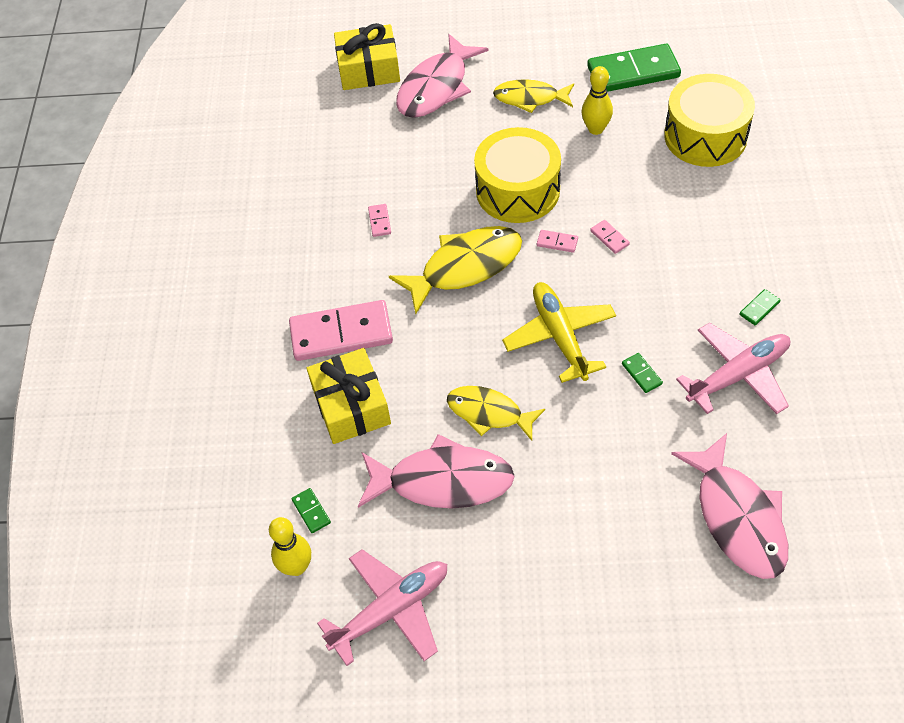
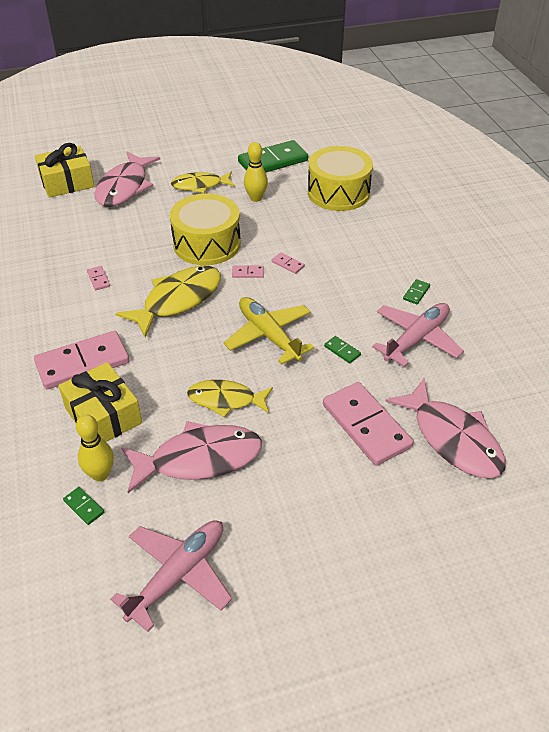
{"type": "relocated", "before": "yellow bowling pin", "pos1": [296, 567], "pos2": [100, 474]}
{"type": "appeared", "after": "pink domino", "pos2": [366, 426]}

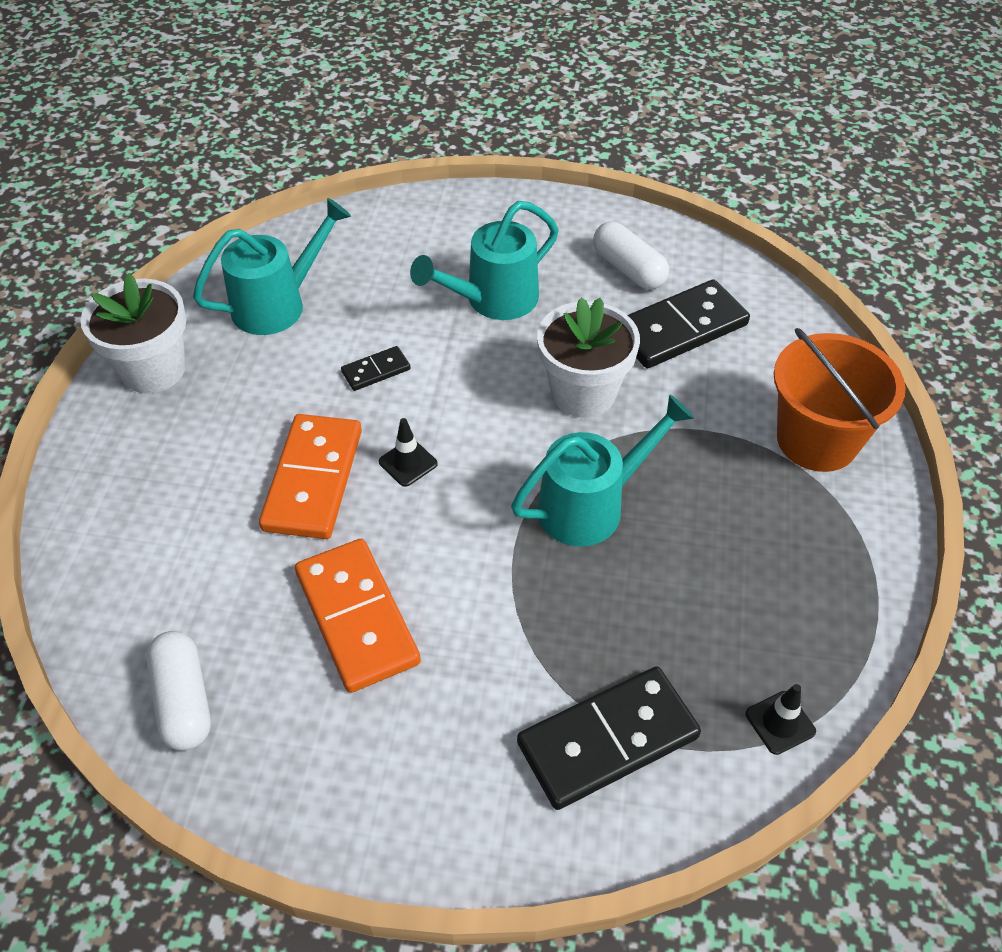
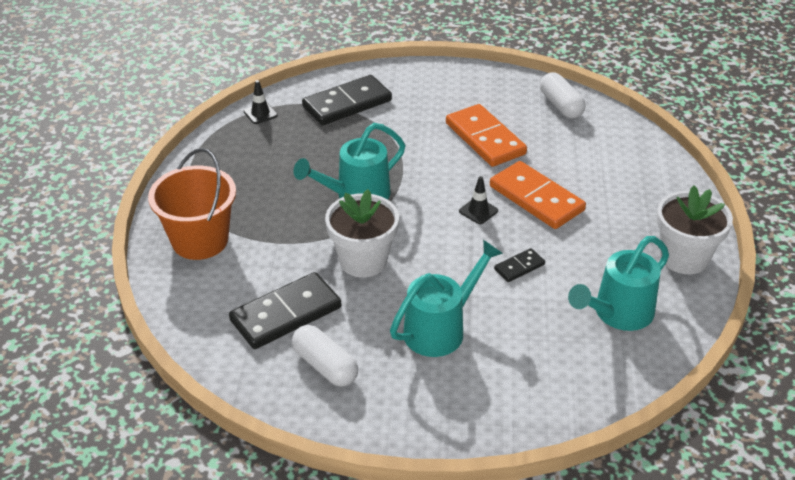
{"type": "spun", "before": "orange domino", "pos1": [313, 480], "pos2": [536, 198], "turn": -45}

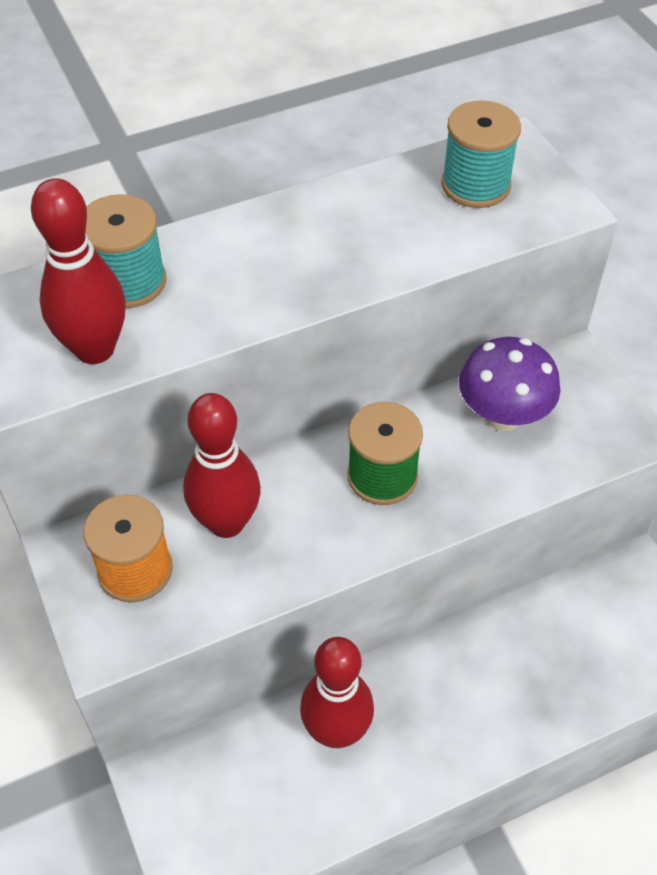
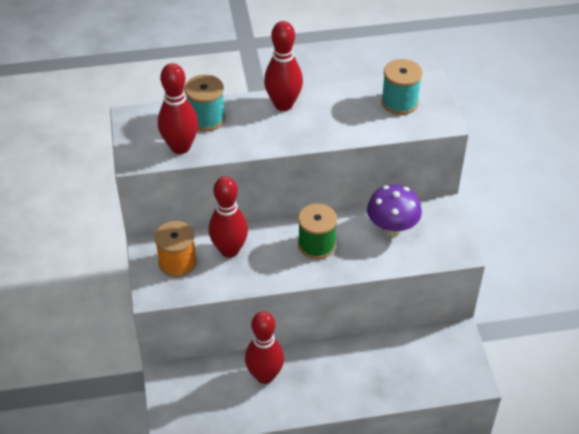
{"type": "appeared", "after": "red bowling pin", "pos2": [283, 104]}

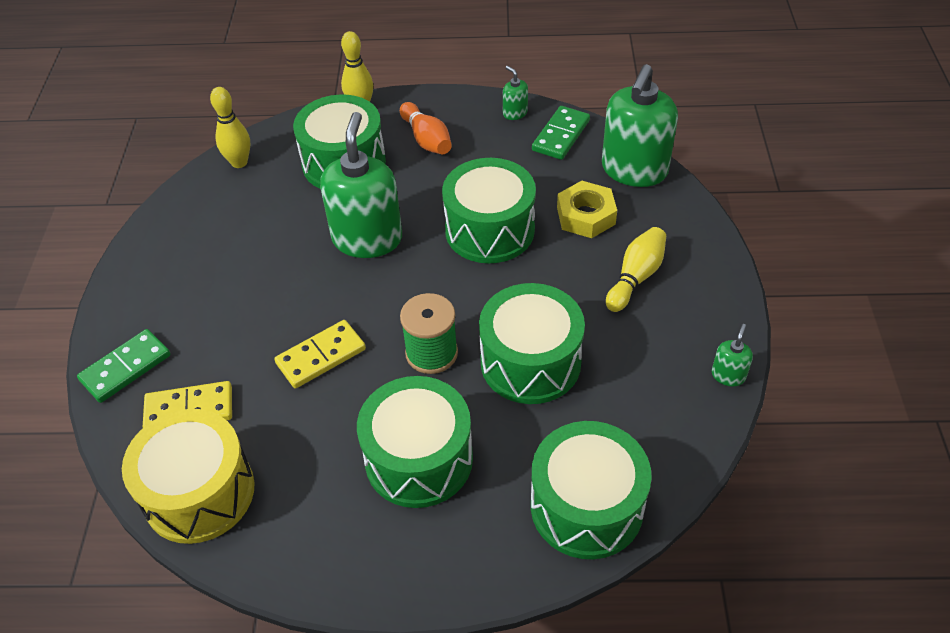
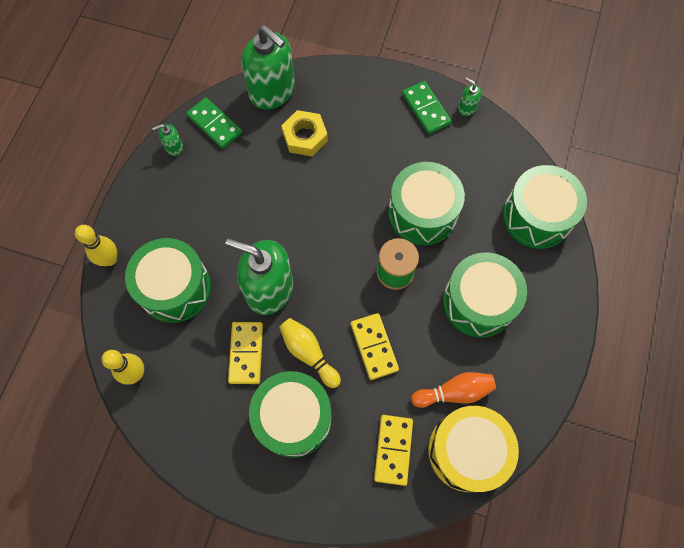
{"type": "relocated", "before": "green domino", "pos1": [126, 368], "pos2": [426, 109]}
{"type": "relocated", "before": "orange bowling pin", "pos1": [426, 139], "pos2": [454, 392]}
{"type": "relocated", "before": "green drum", "pos1": [489, 230], "pos2": [293, 418]}
{"type": "relocated", "before": "yellow bowling pin", "pos1": [636, 277], "pos2": [309, 353]}
{"type": "appeared", "after": "yellow domino", "pos2": [246, 353]}

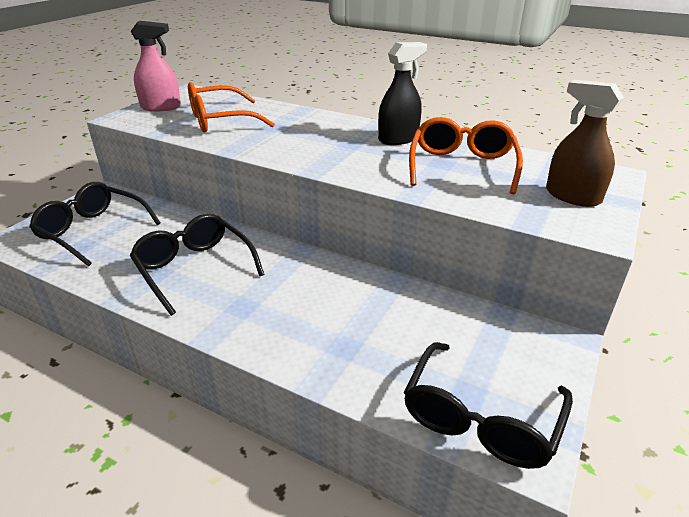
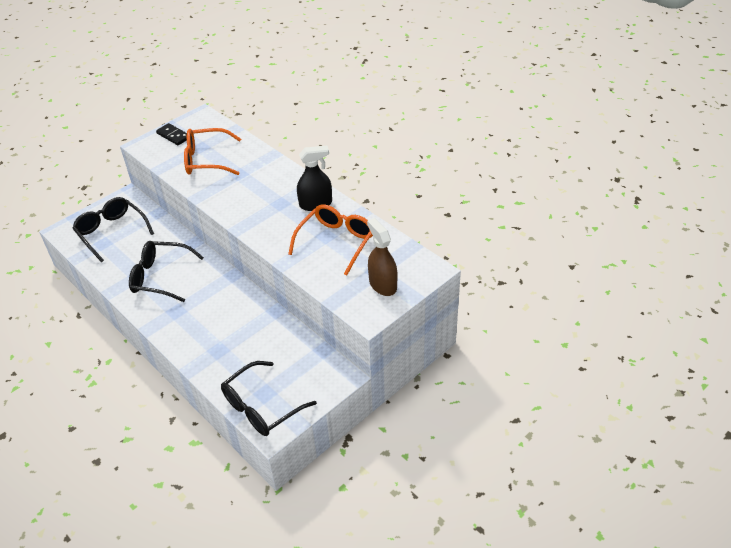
{"type": "spun", "before": "black glasses", "pos1": [194, 269], "pos2": [161, 277], "turn": -60}
{"type": "exchanged", "before": "pink spray bottle", "after": "black domino", "pos1": [161, 107], "pos2": [173, 136]}

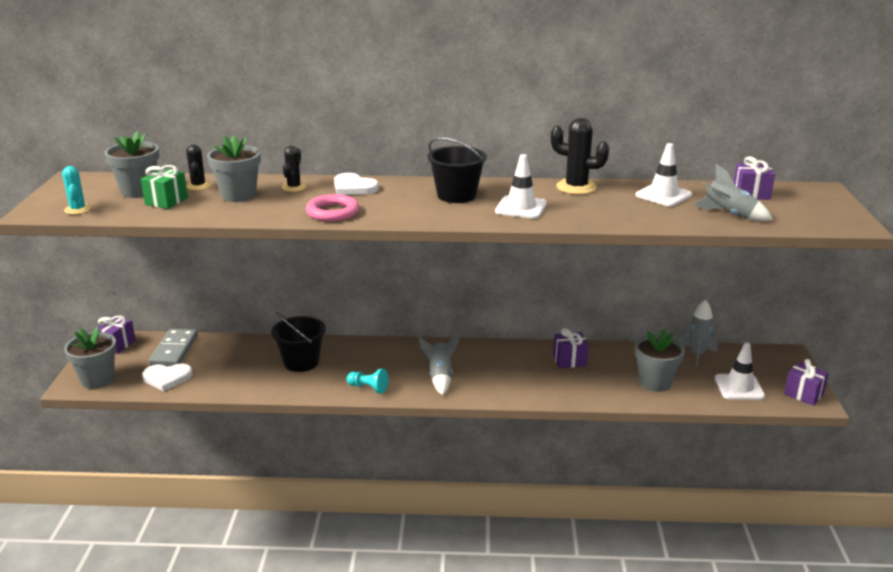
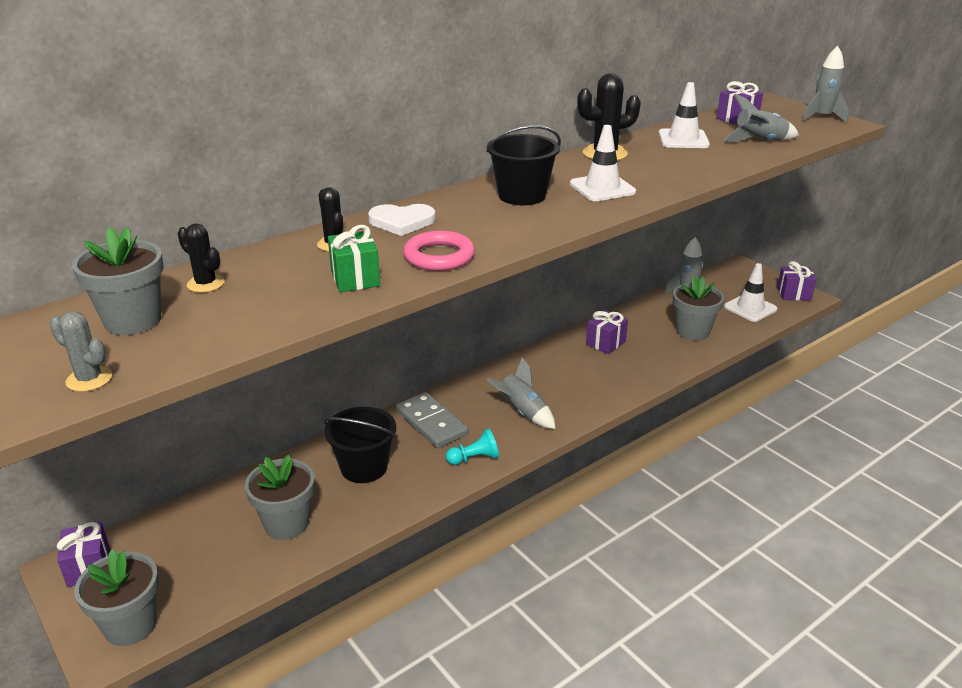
{"type": "colour", "before": "turquoise cactus", "after": "grey cactus", "pos1": [78, 209], "pos2": [89, 379]}
{"type": "relocated", "before": "green gift", "pos1": [166, 201], "pos2": [355, 279]}
{"type": "missing", "before": "white heart", "pos1": [167, 378]}
{"type": "relocated", "before": "grey domino", "pos1": [174, 350], "pos2": [431, 423]}
{"type": "relocated", "before": "grey flower pot", "pos1": [238, 195], "pos2": [286, 524]}
{"type": "appeared", "after": "grey rocket", "pos2": [822, 117]}

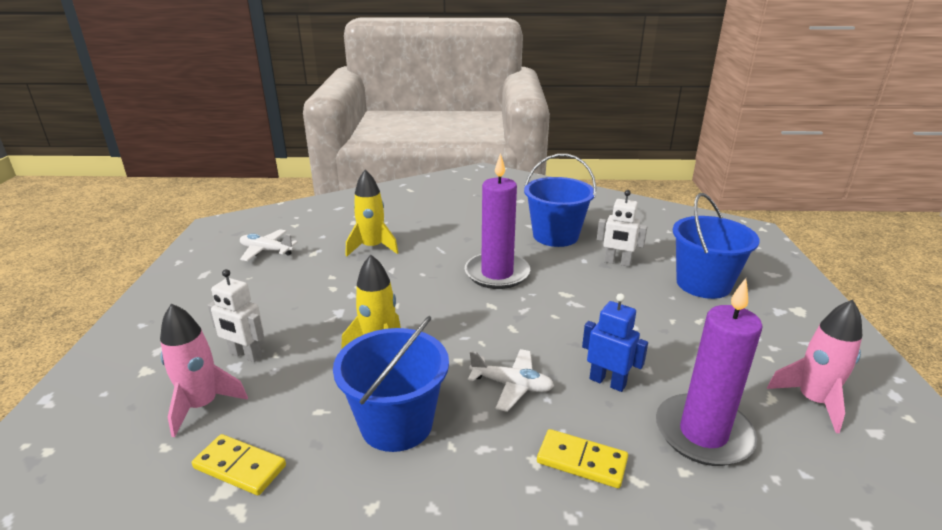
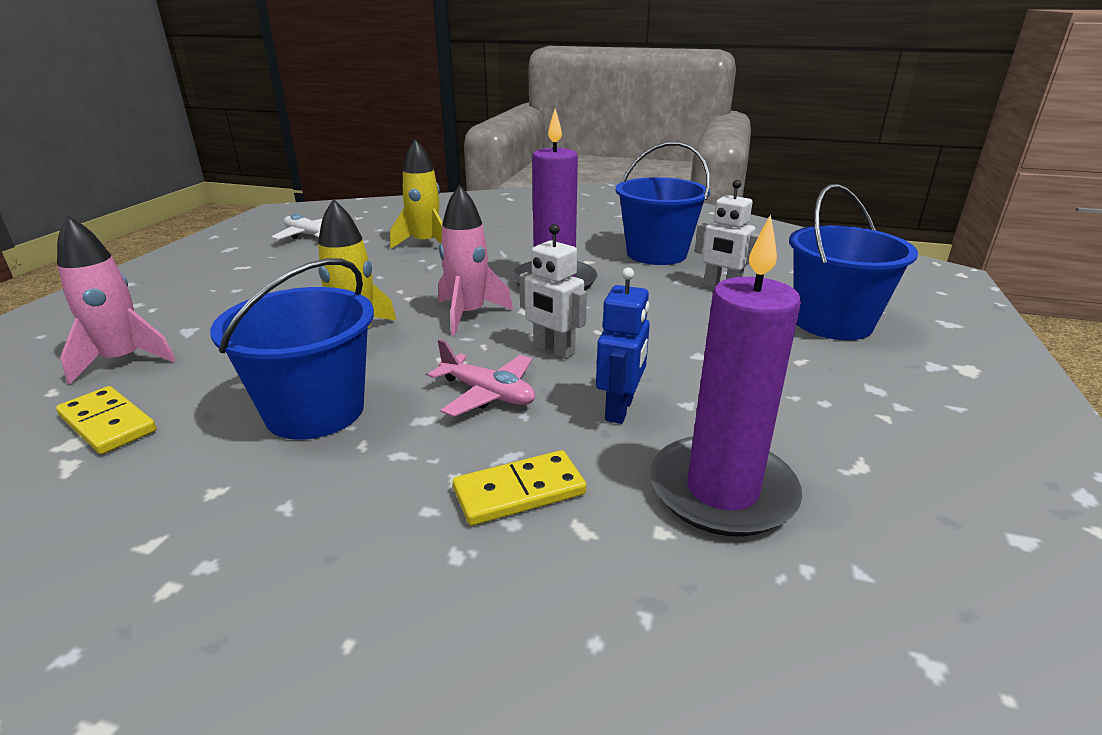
{"type": "relocated", "before": "white robot", "pos1": [245, 355], "pos2": [553, 350]}
{"type": "colour", "before": "white plane", "after": "pink plane", "pos1": [512, 385], "pos2": [488, 394]}
{"type": "spun", "before": "yellow domino", "pos1": [581, 461], "pos2": [519, 492], "turn": -60}
{"type": "spun", "before": "blue robot", "pos1": [607, 382], "pos2": [620, 409], "turn": 60}
{"type": "relocated", "before": "pink rocket", "pos1": [813, 401], "pos2": [468, 314]}

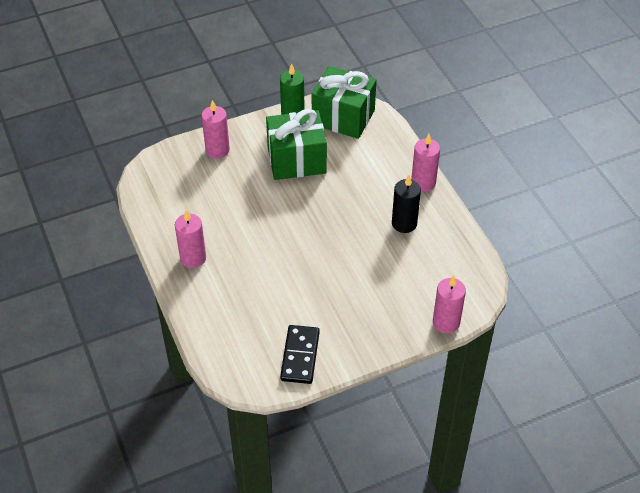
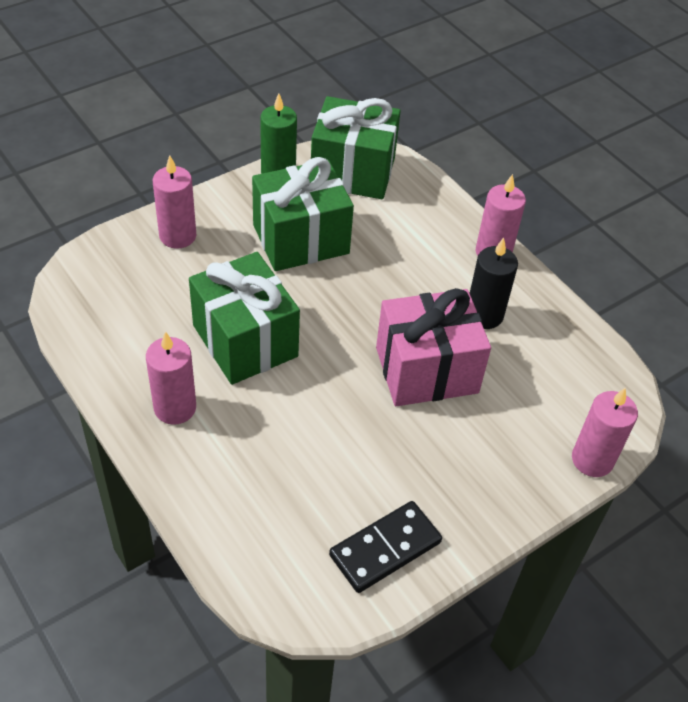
{"type": "spun", "before": "black domino", "pos1": [300, 356], "pos2": [385, 548], "turn": 60}
{"type": "appeared", "after": "green gift", "pos2": [245, 341]}
{"type": "appeared", "after": "pink gift", "pos2": [426, 370]}

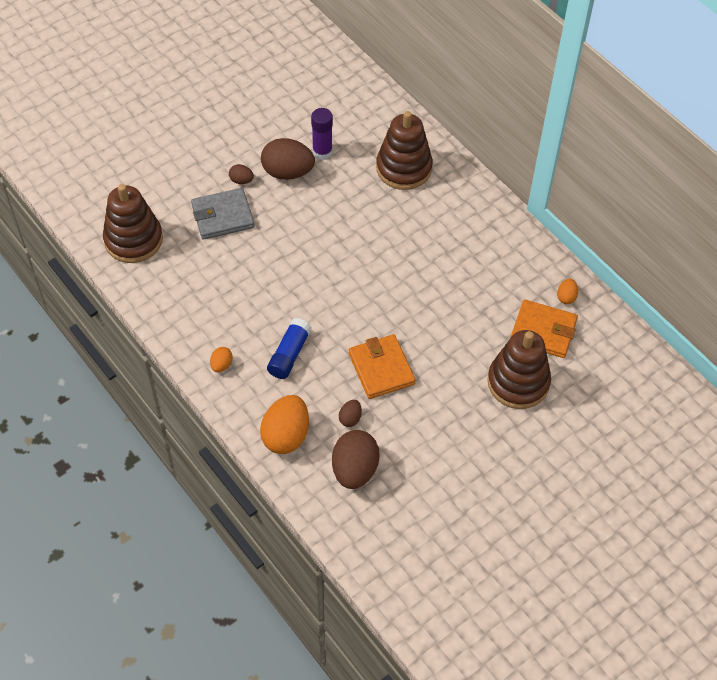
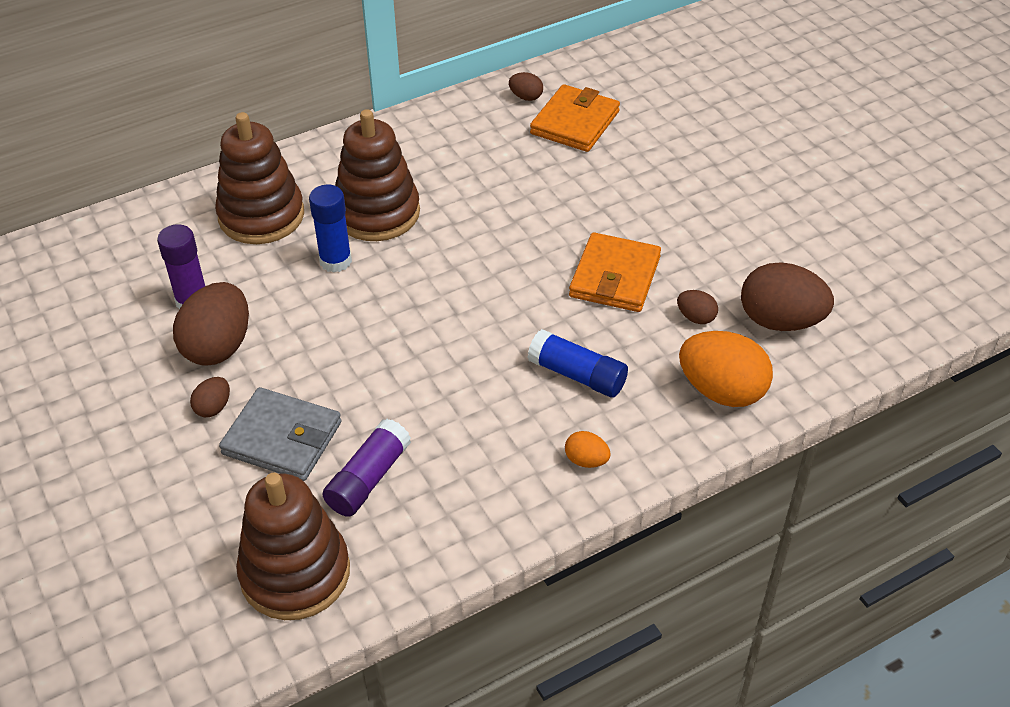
{"type": "spun", "before": "grey wallet", "pos1": [222, 216], "pos2": [282, 438], "turn": -60}
{"type": "spun", "before": "orange wallet", "pos1": [381, 368], "pos2": [615, 277], "turn": -60}
{"type": "relocated", "before": "brown stacking toy", "pos1": [518, 382], "pos2": [377, 213]}
{"type": "colour", "before": "orange egg", "after": "brown egg", "pos1": [566, 297], "pos2": [526, 97]}
{"type": "appeared", "after": "blue glue stick", "pos2": [335, 261]}
{"type": "appeared", "after": "purple glue stick", "pos2": [368, 479]}

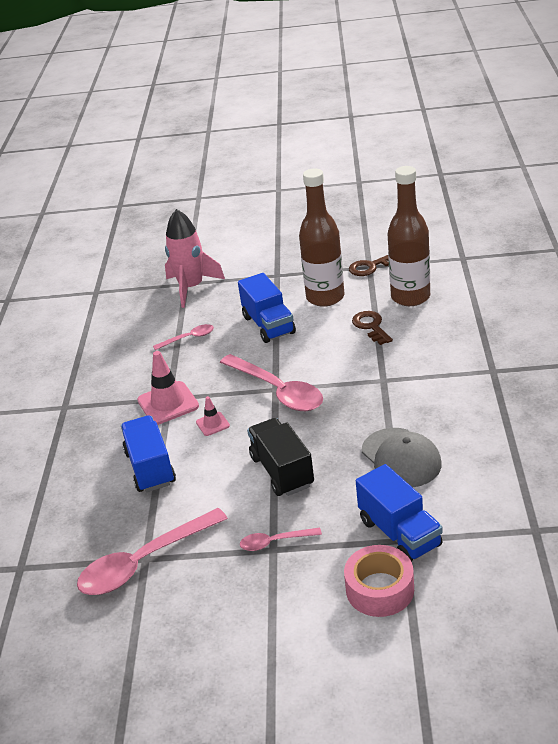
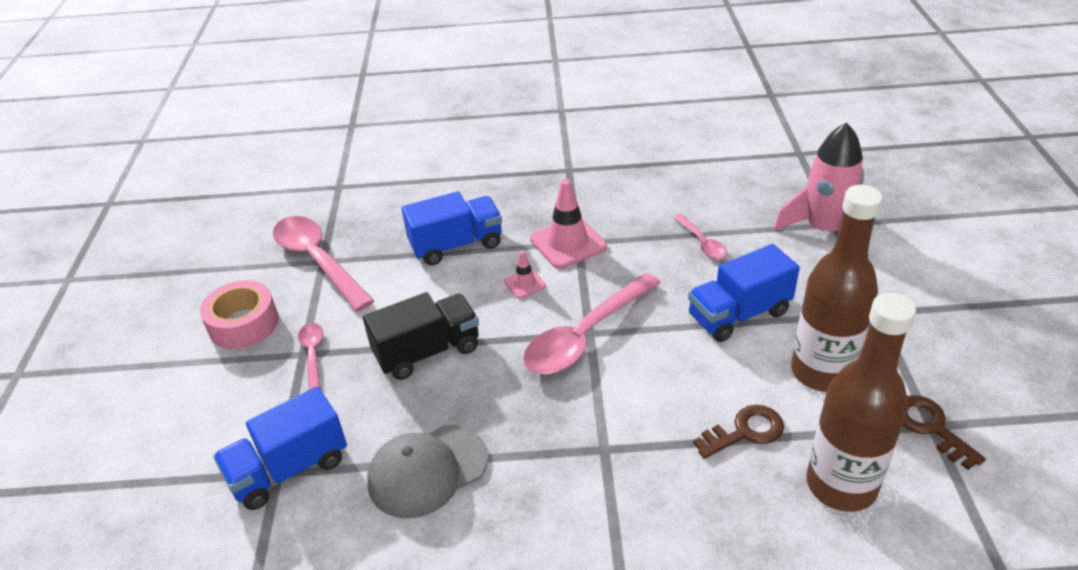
{"type": "relocated", "before": "pink tape", "pos1": [380, 589], "pos2": [244, 324]}

